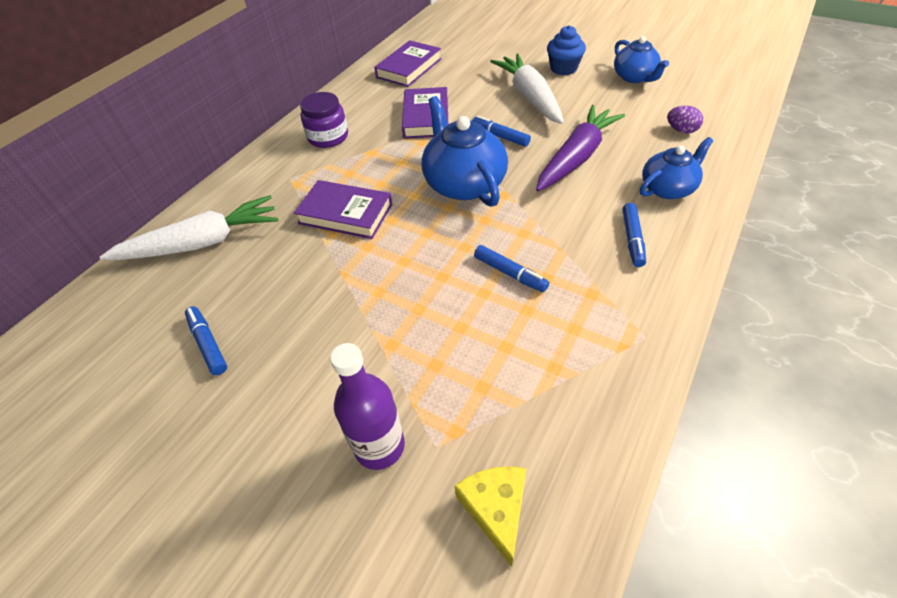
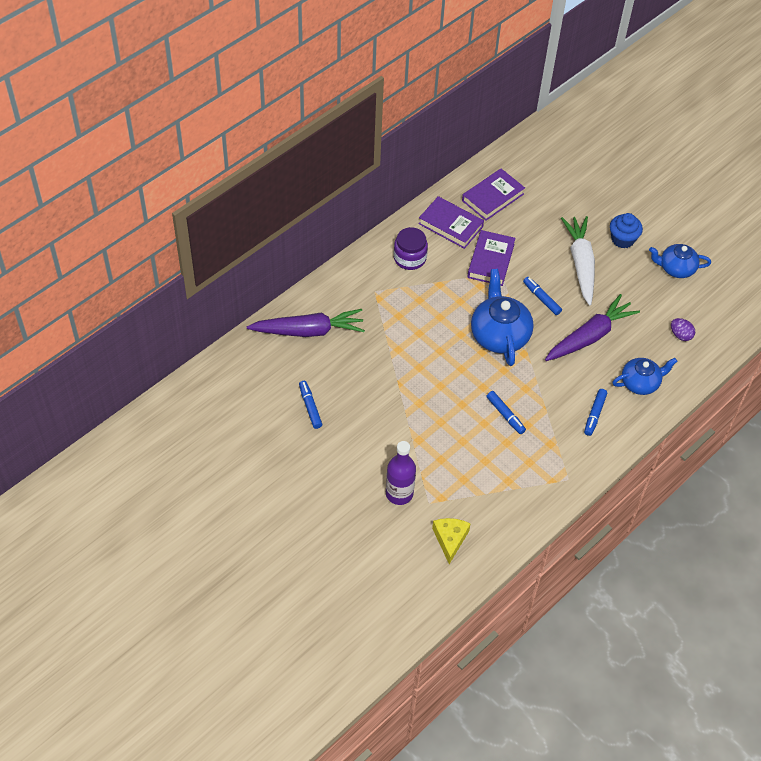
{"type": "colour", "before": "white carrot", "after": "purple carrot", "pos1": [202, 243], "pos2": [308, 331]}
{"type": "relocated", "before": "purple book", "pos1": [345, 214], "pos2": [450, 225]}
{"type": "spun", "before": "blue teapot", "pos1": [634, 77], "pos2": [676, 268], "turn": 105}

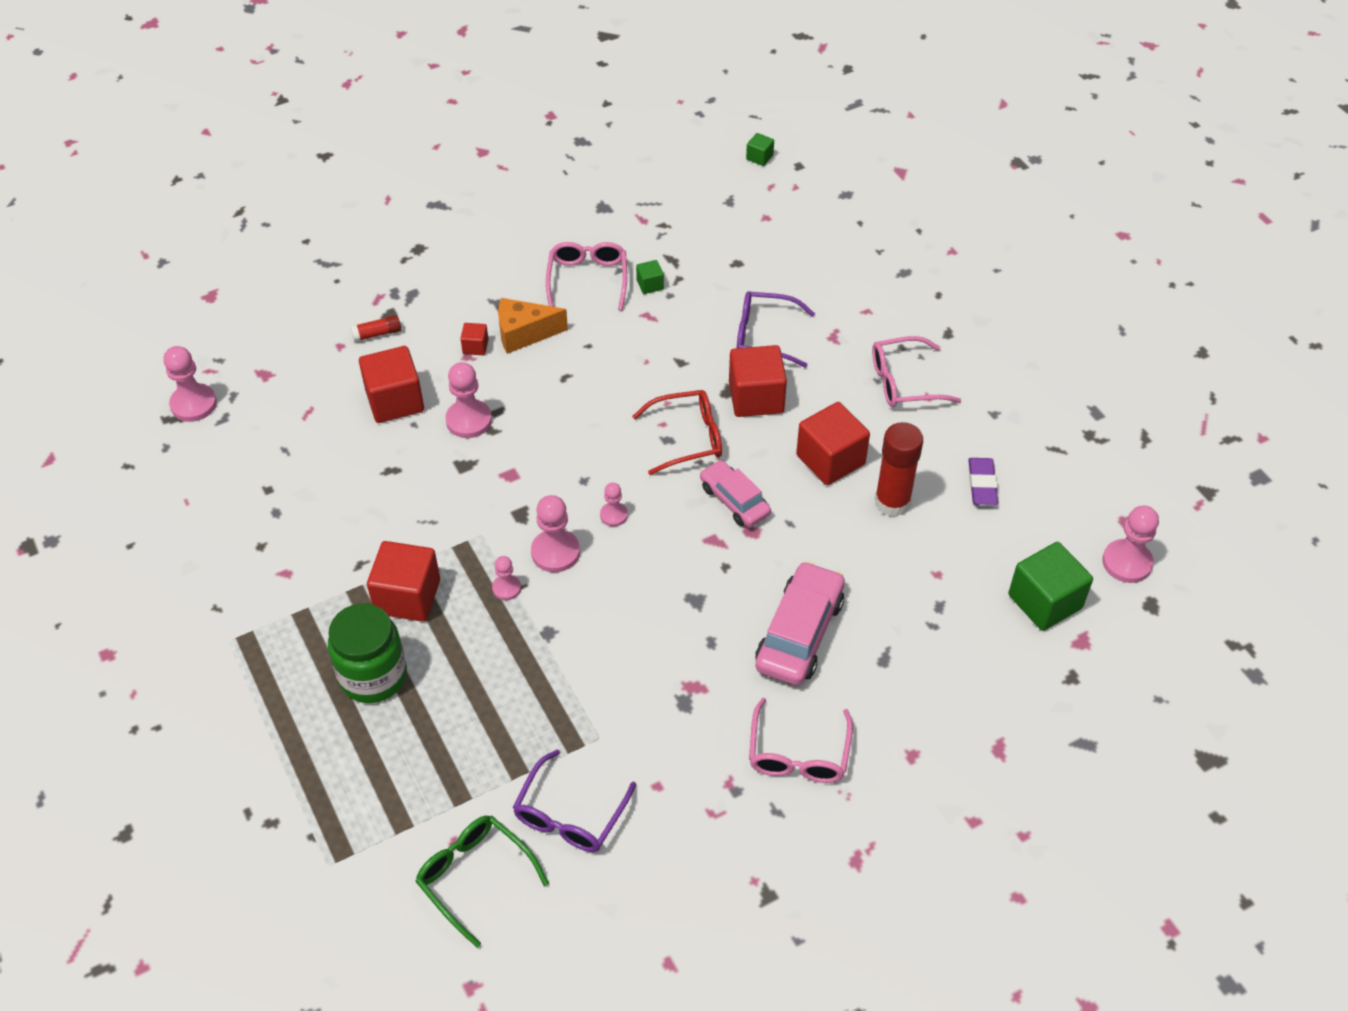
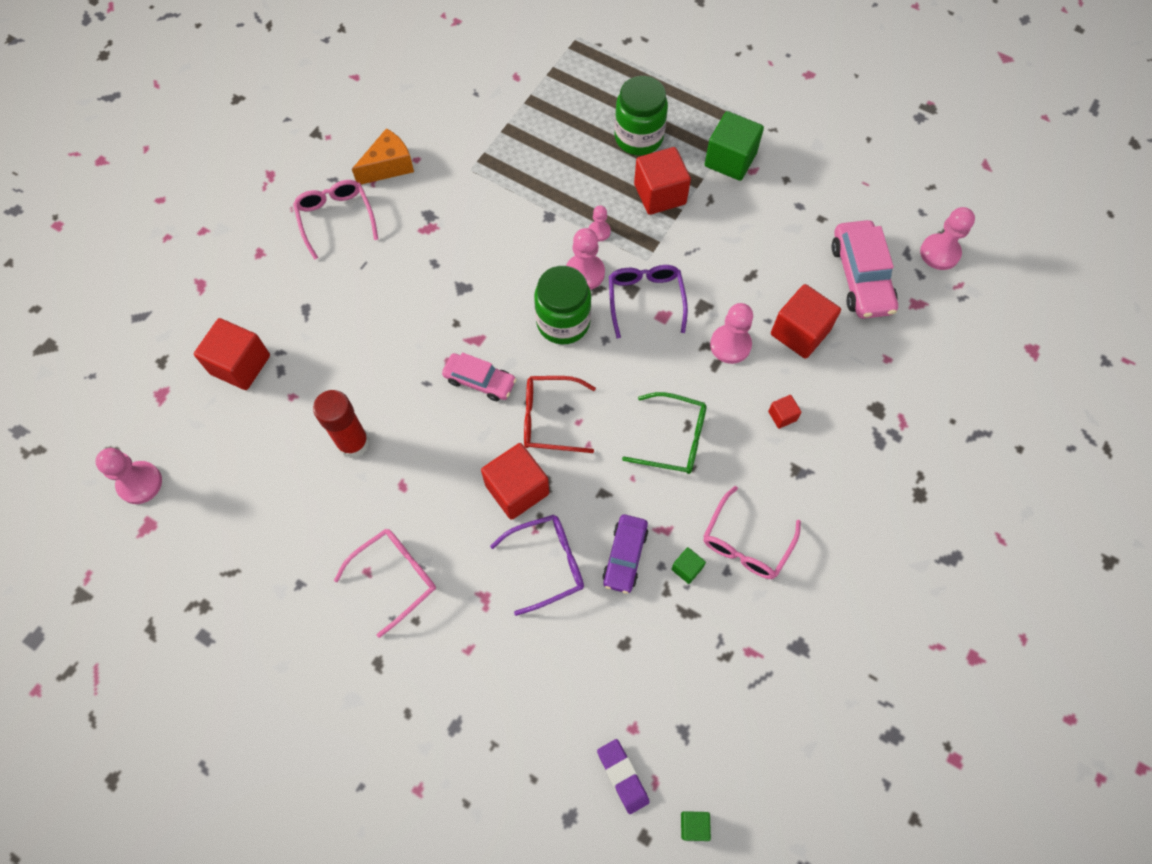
{"type": "missing", "before": "red glue stick", "pos1": [377, 334]}
{"type": "relocated", "before": "green glasses", "pos1": [474, 877], "pos2": [674, 439]}
{"type": "relocated", "before": "orange cheese", "pos1": [524, 334], "pos2": [389, 166]}
{"type": "relocated", "before": "purple glasses", "pos1": [570, 814], "pos2": [645, 299]}
{"type": "spun", "before": "pink glasses", "pos1": [587, 279], "pos2": [746, 543], "turn": 60}
{"type": "exchanged", "before": "pink pawn", "after": "green jar", "pos1": [613, 515], "pos2": [563, 322]}
{"type": "spun", "before": "red glasses", "pos1": [688, 438], "pos2": [550, 419], "turn": 45}
{"type": "relocated", "before": "pink car", "pos1": [799, 633], "pos2": [861, 277]}
{"type": "relocated", "before": "red cube", "pos1": [830, 460], "pos2": [240, 365]}
{"type": "relocated", "before": "purple eraser", "pos1": [982, 484], "pos2": [622, 776]}
{"type": "relocated", "before": "green cube", "pos1": [1045, 601], "pos2": [730, 160]}
{"type": "appeared", "after": "purple car", "pos2": [625, 556]}

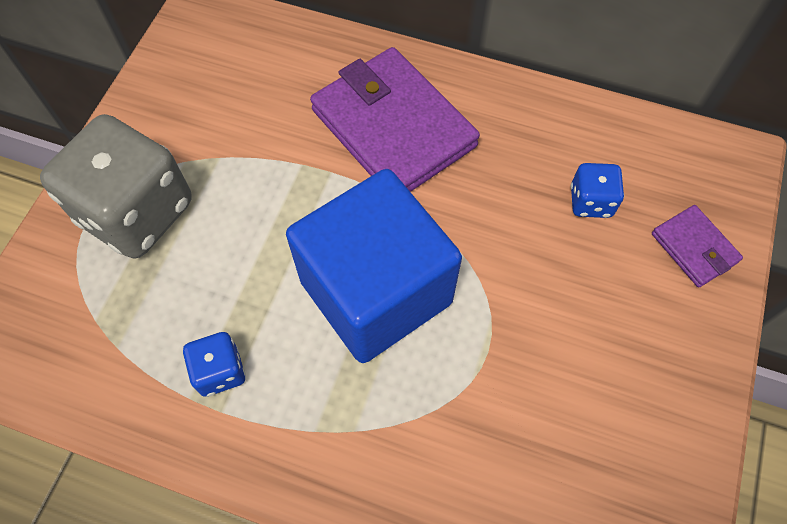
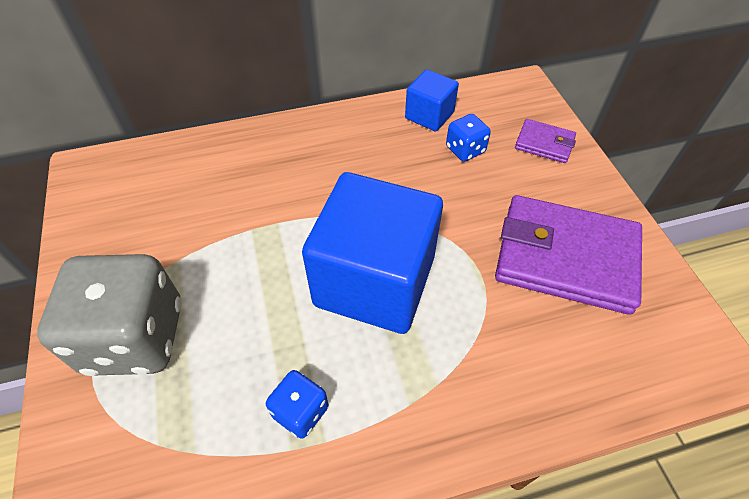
{"type": "relocated", "before": "purple wallet", "pos1": [393, 128], "pos2": [565, 258]}
{"type": "appeared", "after": "blue cube", "pos2": [429, 115]}

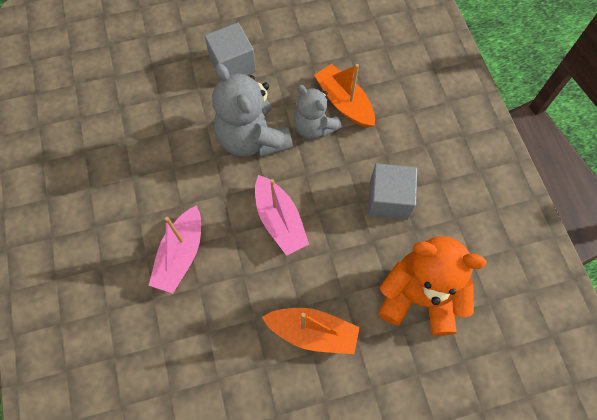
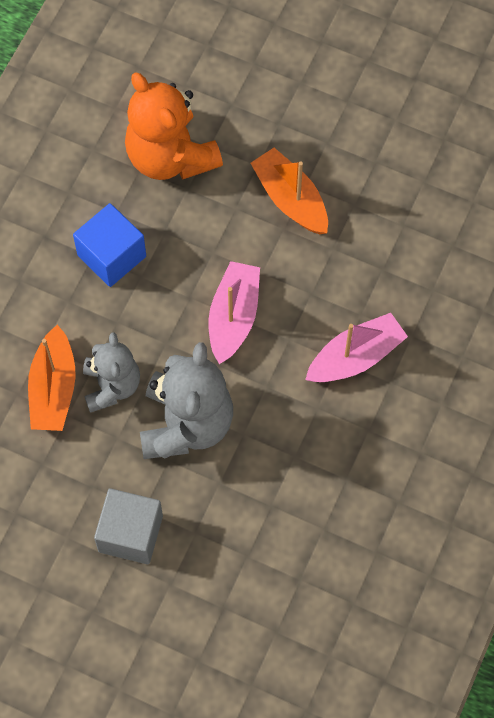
{"type": "colour", "before": "grey cube", "after": "blue cube", "pos1": [388, 200], "pos2": [112, 256]}

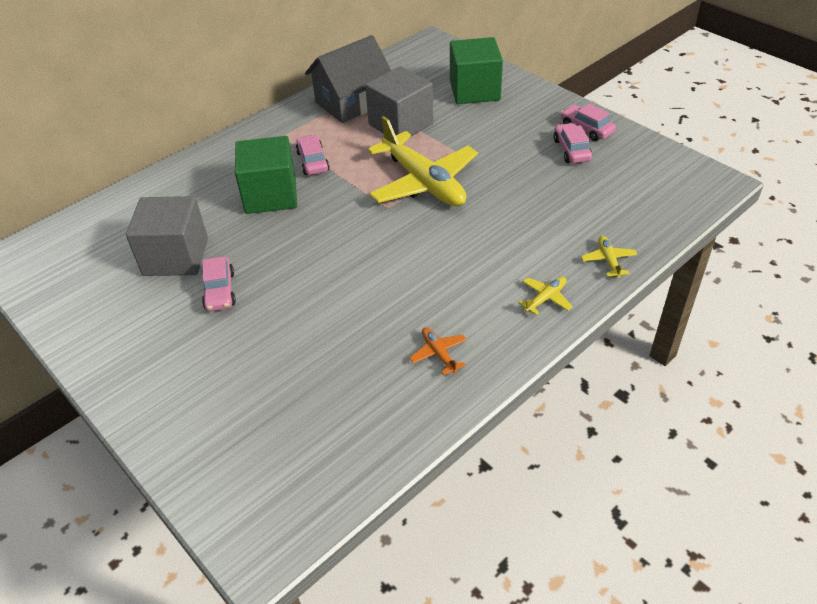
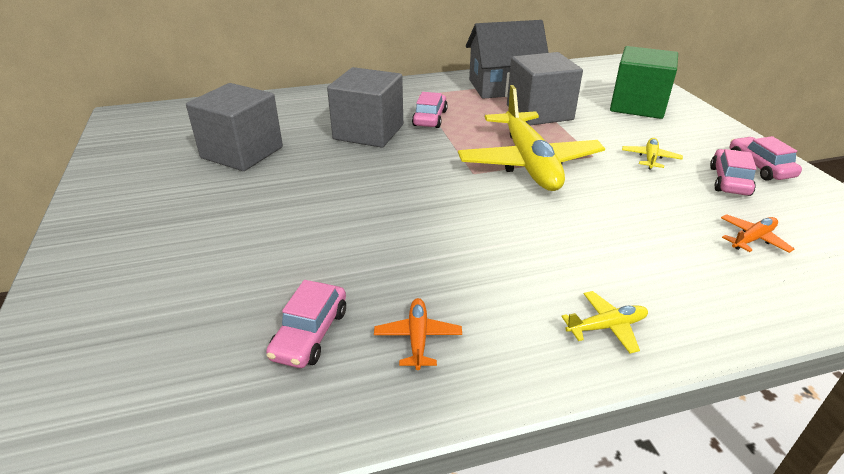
{"type": "relocated", "before": "pink car", "pos1": [220, 291], "pos2": [310, 334]}
{"type": "colour", "before": "green cube", "after": "grey cube", "pos1": [270, 195], "pos2": [368, 132]}
{"type": "relocated", "before": "yellow plane", "pos1": [608, 260], "pos2": [650, 158]}
{"type": "appeared", "after": "orange plane", "pos2": [752, 239]}

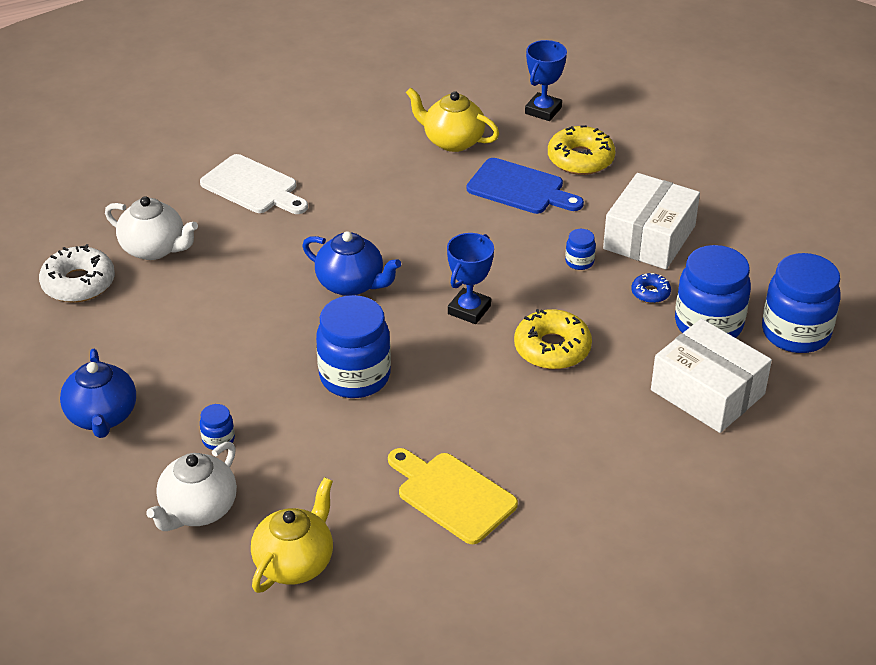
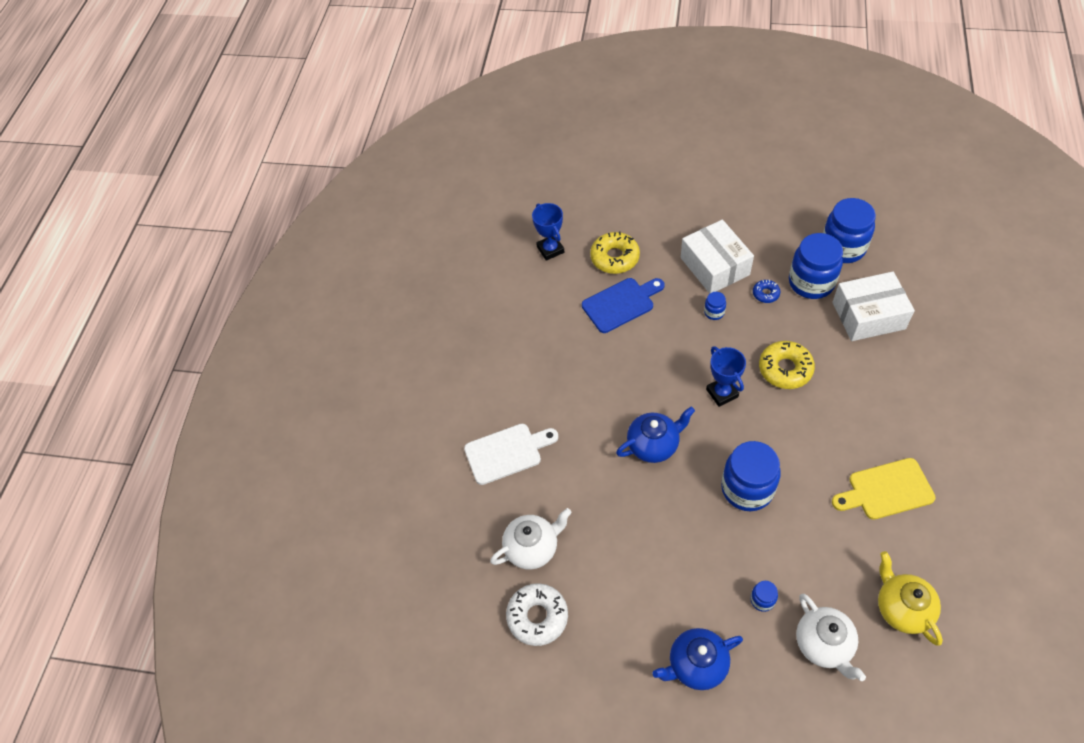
{"type": "spun", "before": "blue teapot", "pos1": [102, 417], "pos2": [696, 665], "turn": 135}
{"type": "missing", "before": "yellow teapot", "pos1": [452, 141]}

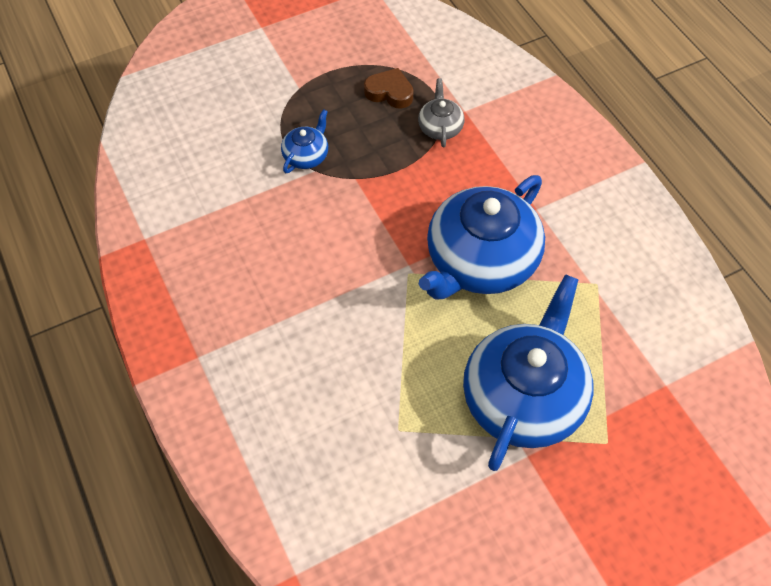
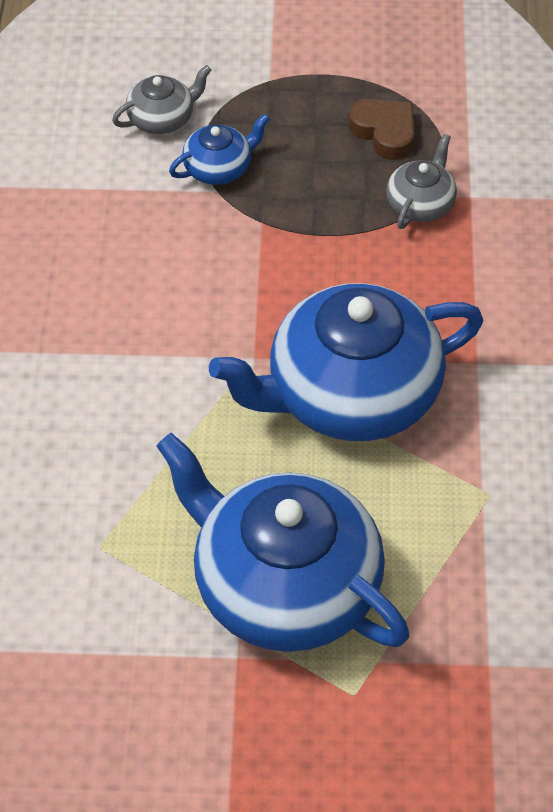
{"type": "spun", "before": "blue teapot", "pos1": [523, 397], "pos2": [284, 585], "turn": -105}
{"type": "appeared", "after": "grey teapot", "pos2": [162, 119]}

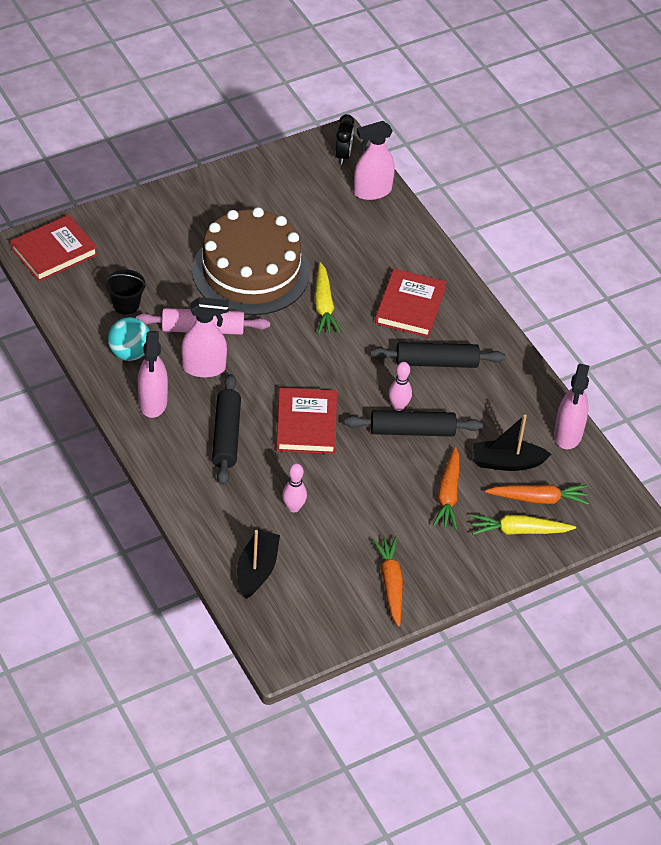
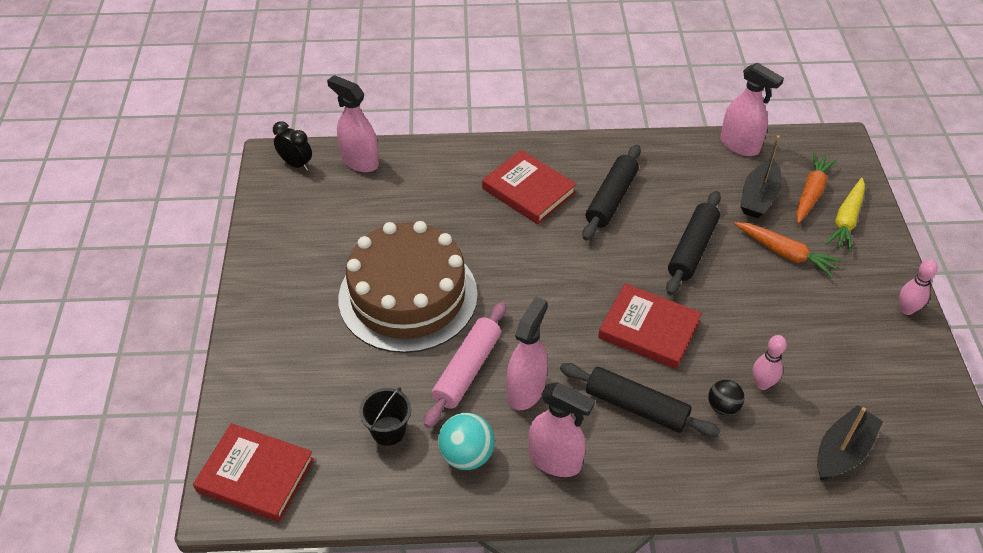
{"type": "spun", "before": "red book", "pos1": [54, 251], "pos2": [256, 475], "turn": -60}
{"type": "spun", "before": "black boat", "pos1": [257, 570], "pos2": [842, 451], "turn": 90}
{"type": "missing", "before": "yellow carrot", "pos1": [324, 305]}
{"type": "spun", "before": "pink spray bottle", "pos1": [372, 191], "pos2": [360, 161], "turn": 120}
{"type": "missing", "before": "orange carrot", "pos1": [390, 584]}
{"type": "relocated", "before": "pink bowling pin", "pos1": [398, 406], "pos2": [906, 309]}
{"type": "appeared", "after": "black ball", "pos2": [723, 406]}

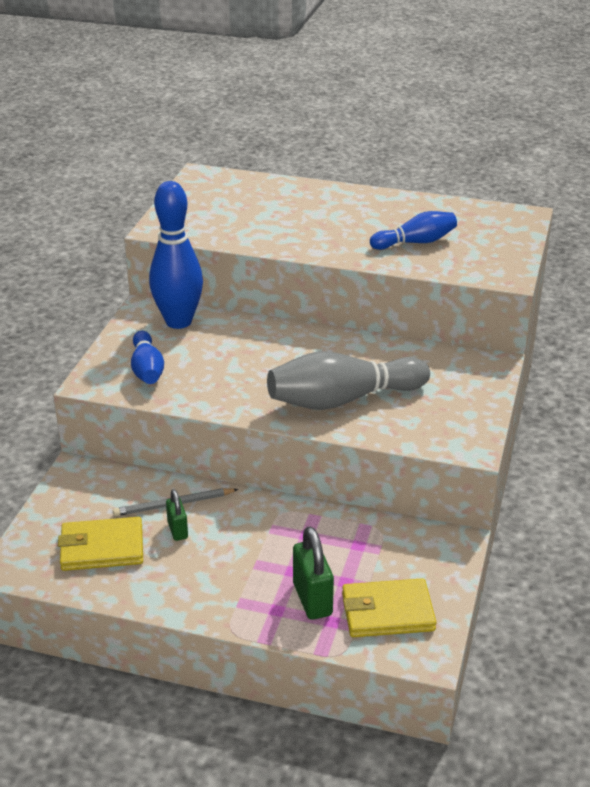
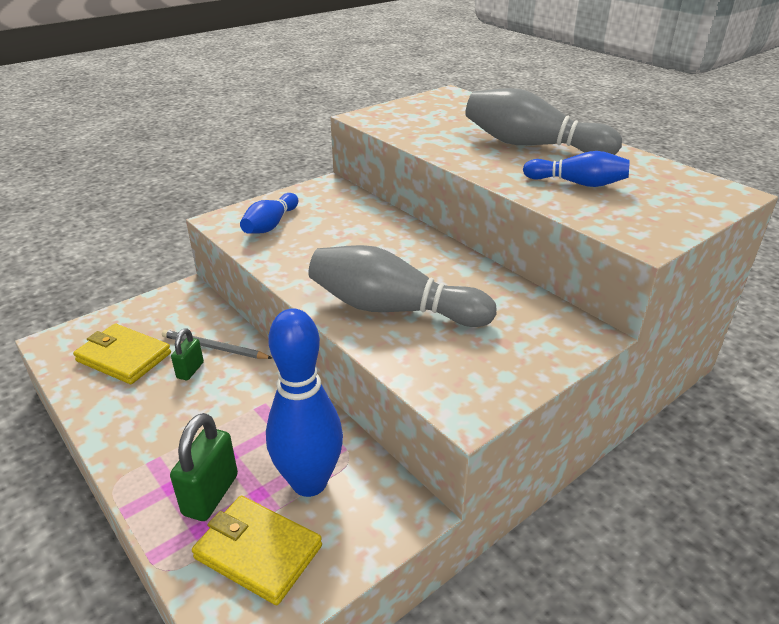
{"type": "relocated", "before": "blue bowling pin", "pos1": [178, 321], "pos2": [309, 482]}
{"type": "appeared", "after": "grey bowling pin", "pos2": [532, 145]}

